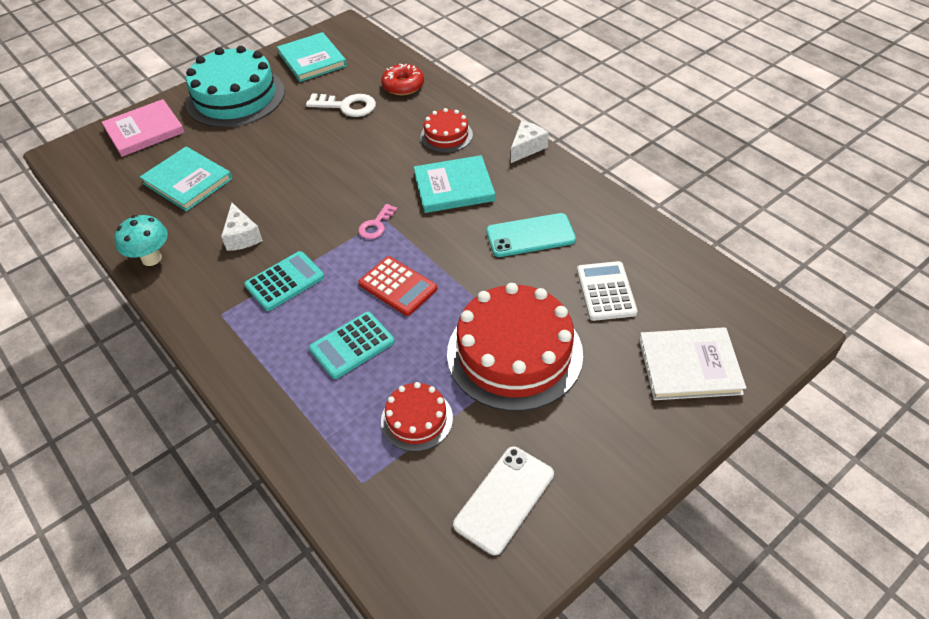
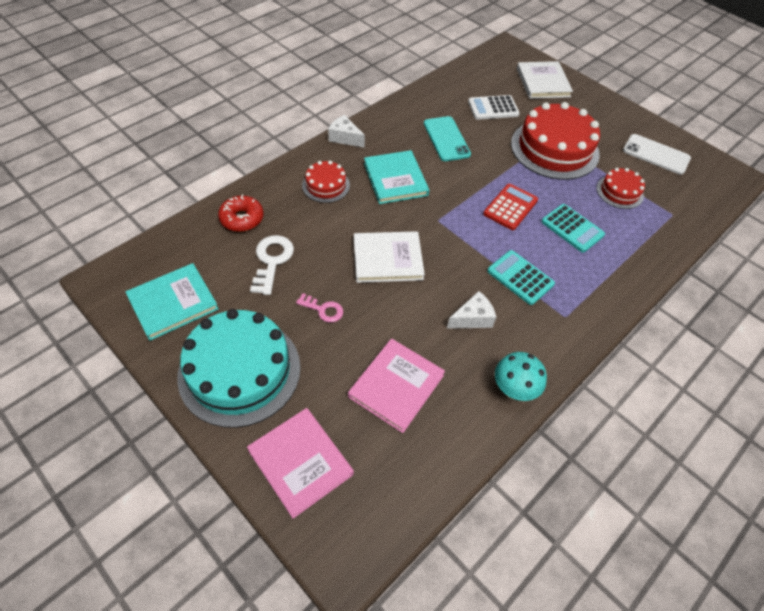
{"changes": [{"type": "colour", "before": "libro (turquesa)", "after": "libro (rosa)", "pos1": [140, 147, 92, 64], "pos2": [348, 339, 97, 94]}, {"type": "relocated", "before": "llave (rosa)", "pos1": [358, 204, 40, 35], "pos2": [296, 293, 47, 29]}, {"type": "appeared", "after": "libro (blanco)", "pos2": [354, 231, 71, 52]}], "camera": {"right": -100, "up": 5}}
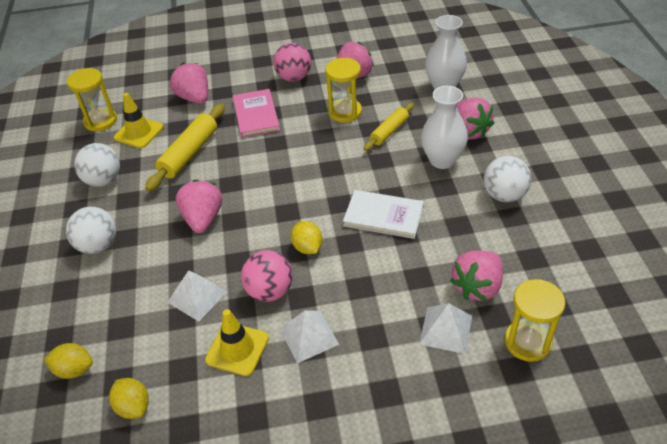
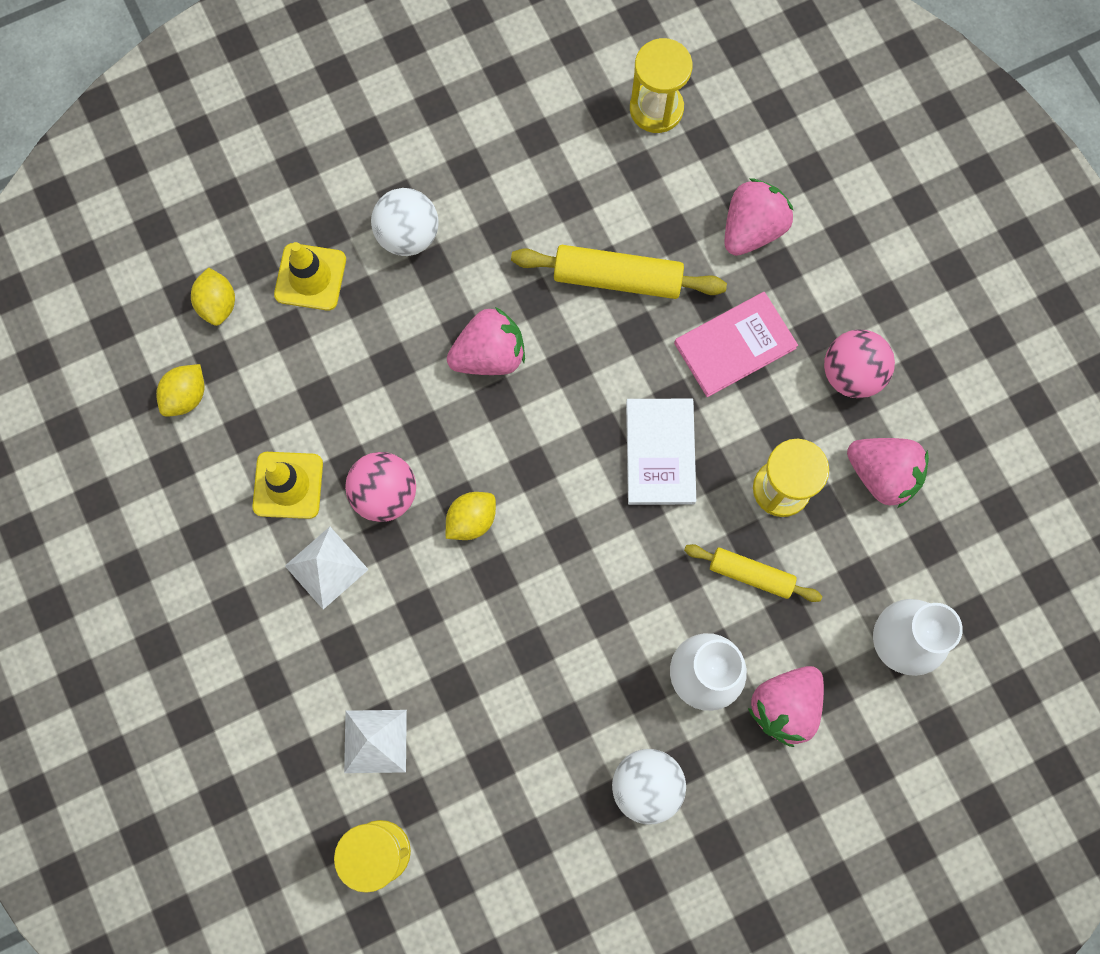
{"changes": [{"type": "missing", "before": "pelota (blanco)", "pos1": [74, 143, 46, 44]}, {"type": "relocated", "before": "cono de tráfico (amarillo)", "pos1": [114, 93, 49, 55], "pos2": [274, 242, 72, 69]}, {"type": "missing", "before": "pirámide (blanco)", "pos1": [167, 270, 61, 52]}, {"type": "relocated", "before": "libro (blanco)", "pos1": [343, 190, 81, 49], "pos2": [626, 399, 70, 106]}, {"type": "missing", "before": "fresa (rosa)", "pos1": [450, 250, 53, 51]}], "camera": {"right": 70, "up": 30}}
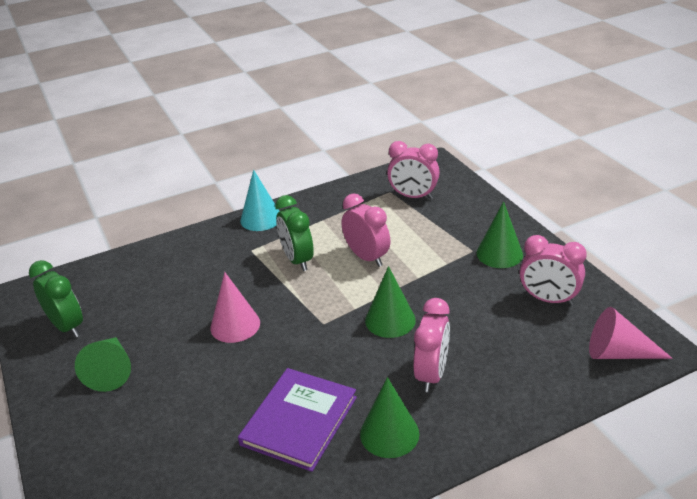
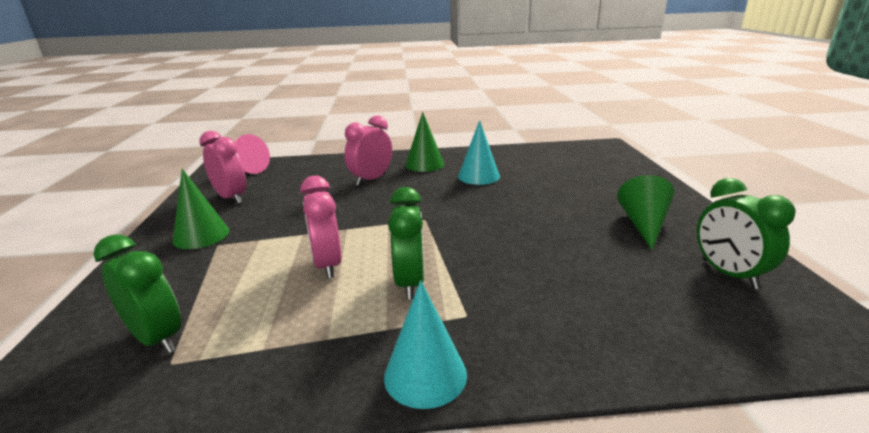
{"changes": [{"type": "missing", "before": "cono (rosa)", "pos1": [210, 272, 50, 71]}, {"type": "exchanged", "before": "libro (morado)", "after": "cono (turquesa)", "pos1": [238, 368, 119, 104], "pos2": [458, 120, 42, 65]}, {"type": "missing", "before": "cono (verde)", "pos1": [365, 266, 51, 72]}, {"type": "colour", "before": "despertador (rosa)", "after": "despertador (verde)", "pos1": [387, 141, 53, 58], "pos2": [94, 234, 87, 119]}], "camera": {"right": -160, "up": -10}}
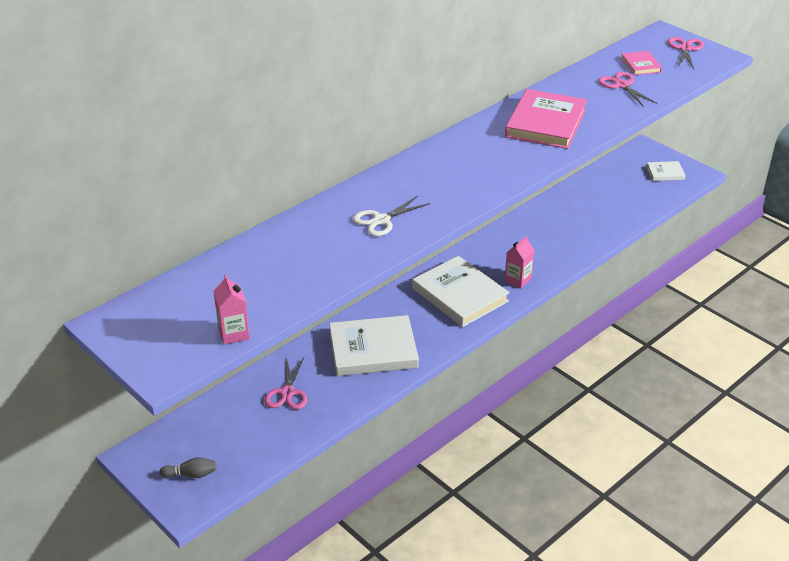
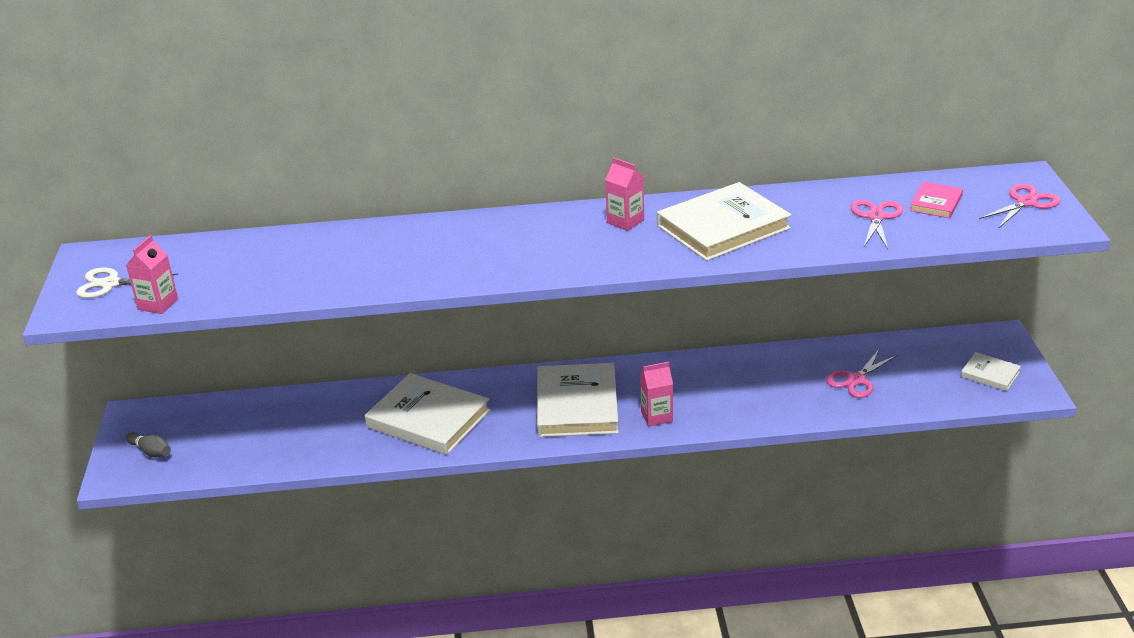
{"changes": [{"type": "relocated", "before": "tijeras (rosa)", "pos1": [264, 356, 43, 53], "pos2": [826, 348, 72, 50]}, {"type": "relocated", "before": "tijeras (blanco)", "pos1": [353, 196, 77, 40], "pos2": [76, 267, 102, 31]}, {"type": "colour", "before": "libro (rosa)", "after": "libro (blanco)", "pos1": [505, 89, 82, 60], "pos2": [657, 182, 134, 79]}, {"type": "appeared", "after": "cartón de leche (rosa)", "pos2": [605, 158, 39, 73]}], "camera": {"right": 40, "up": -5}}
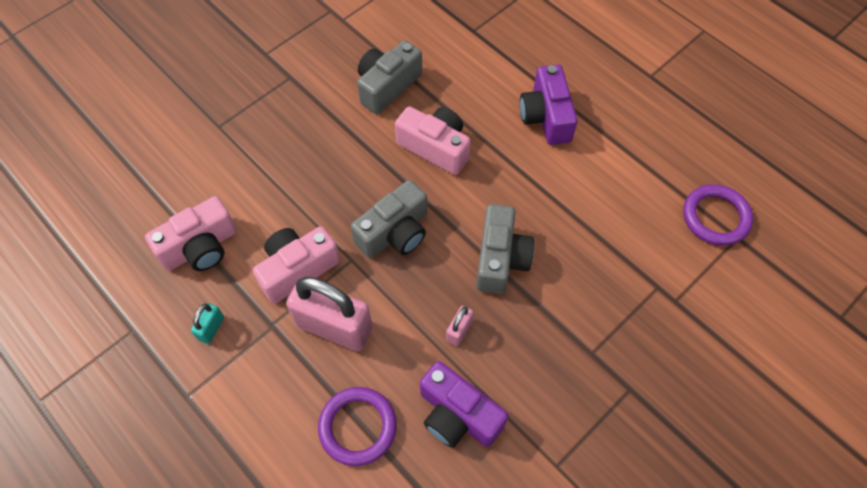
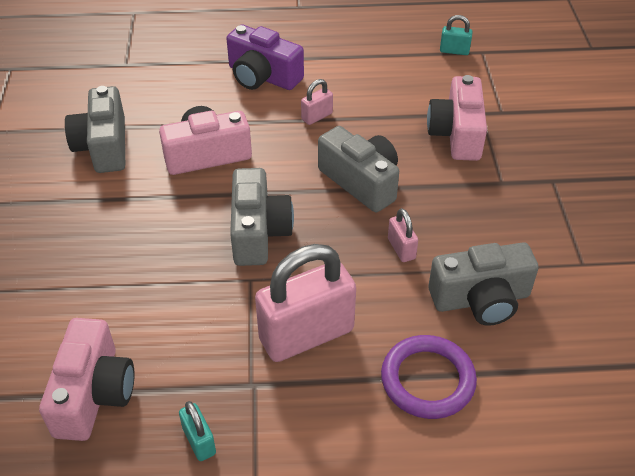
{"changes": [{"type": "relocated", "before": "cámara (rosa)", "pos1": [253, 226, 87, 78], "pos2": [427, 75, 60, 86]}, {"type": "colour", "before": "cámara (morado)", "after": "cámara (gris)", "pos1": [420, 361, 88, 87], "pos2": [428, 242, 111, 84]}, {"type": "exchanged", "before": "anillo (morado)", "after": "candado (turquesa)", "pos1": [683, 184, 70, 62], "pos2": [440, 15, 33, 40]}, {"type": "appeared", "after": "candado (rosa)", "pos2": [301, 79, 32, 46]}], "camera": {"right": -50, "up": -15}}
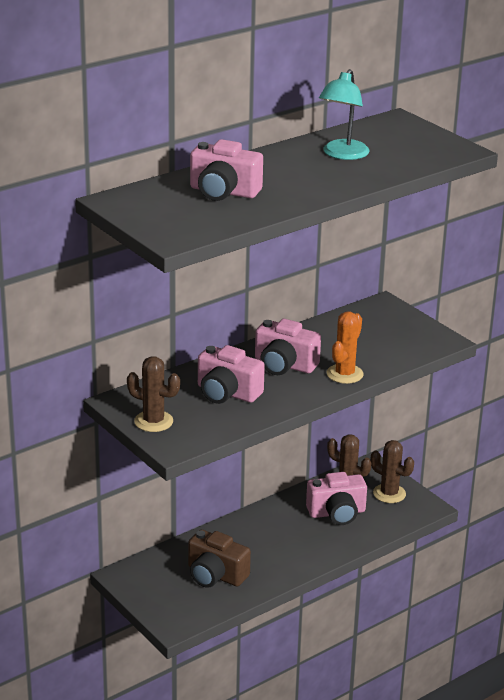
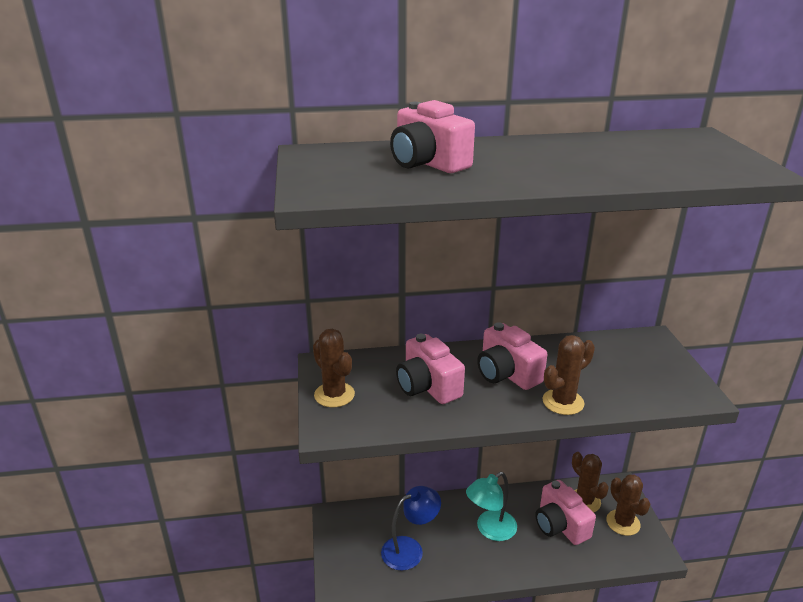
{"changes": [{"type": "exchanged", "before": "cámara (marrón)", "after": "lámpara (azul)", "pos1": [188, 530, 63, 58], "pos2": [381, 486, 60, 85]}, {"type": "spun", "before": "cámara (rosa)", "pos1": [306, 472, 61, 53], "pos2": [535, 480, 61, 65], "turn": 45}, {"type": "relocated", "before": "lámpara (turquesa)", "pos1": [319, 69, 51, 91], "pos2": [466, 472, 51, 69]}, {"type": "colour", "before": "cactus (naranja)", "after": "cactus (marrón)", "pos1": [327, 311, 37, 73], "pos2": [542, 335, 53, 80]}], "camera": {"right": 30, "up": 0}}
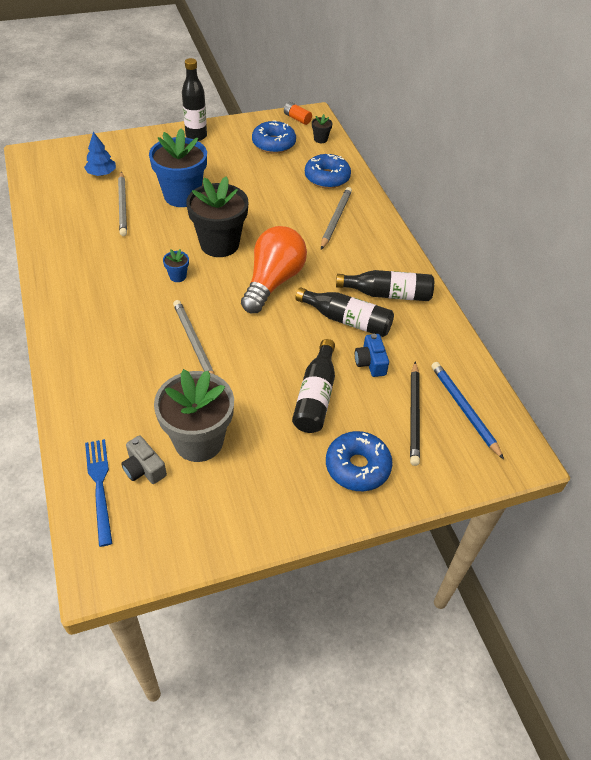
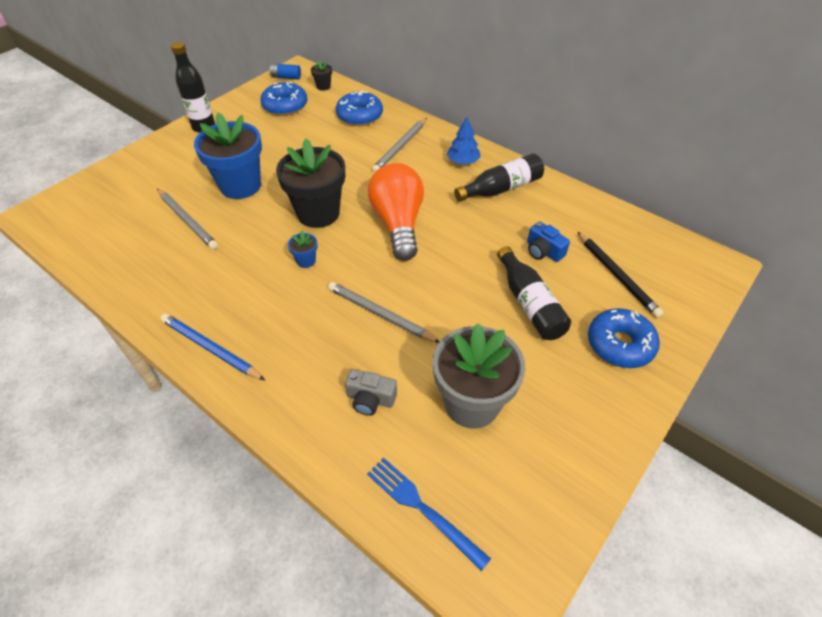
{"changes": [{"type": "relocated", "before": "árbol (azul)", "pos1": [84, 132, 32, 44], "pos2": [447, 117, 34, 48]}, {"type": "relocated", "before": "cámara (gris)", "pos1": [121, 435, 46, 49], "pos2": [345, 369, 52, 47]}, {"type": "colour", "before": "pila (naranja)", "after": "pila (azul)", "pos1": [284, 102, 28, 23], "pos2": [270, 63, 31, 17]}, {"type": "missing", "before": "botella (negro)", "pos1": [295, 287, 99, 50]}, {"type": "spun", "before": "lápiz (gris)", "pos1": [321, 187, 31, 63], "pos2": [372, 118, 55, 55], "turn": -135}, {"type": "relocated", "before": "lápiz (azul)", "pos1": [431, 362, 73, 98], "pos2": [160, 314, 105, 66]}], "camera": {"right": -30, "up": 0}}
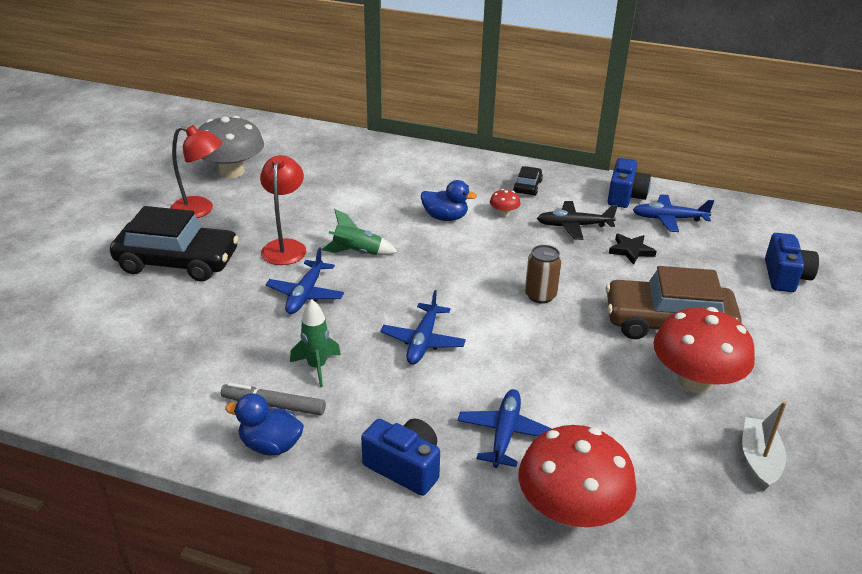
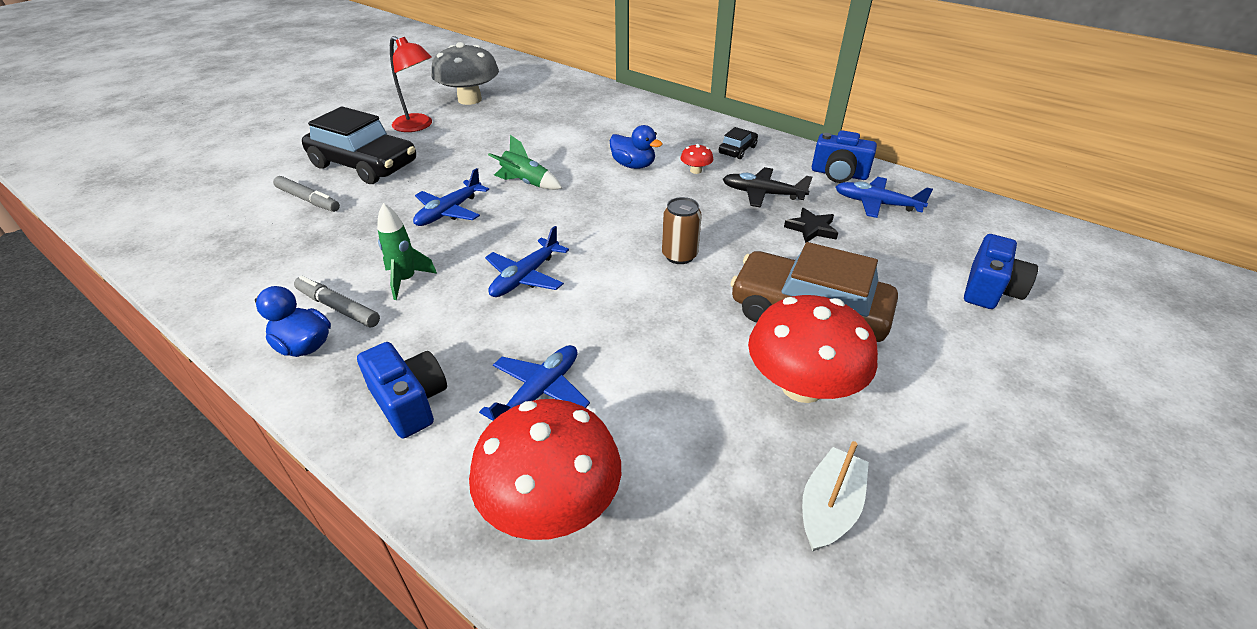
{"changes": [{"type": "missing", "before": "lámpara (rojo)", "pos1": [260, 155, 46, 110]}, {"type": "spun", "before": "cámara (azul)", "pos1": [608, 158, 43, 50], "pos2": [812, 131, 65, 52], "turn": 75}, {"type": "appeared", "after": "rotulador (gris)", "pos2": [273, 176, 67, 36]}], "camera": {"right": 20, "up": 5}}
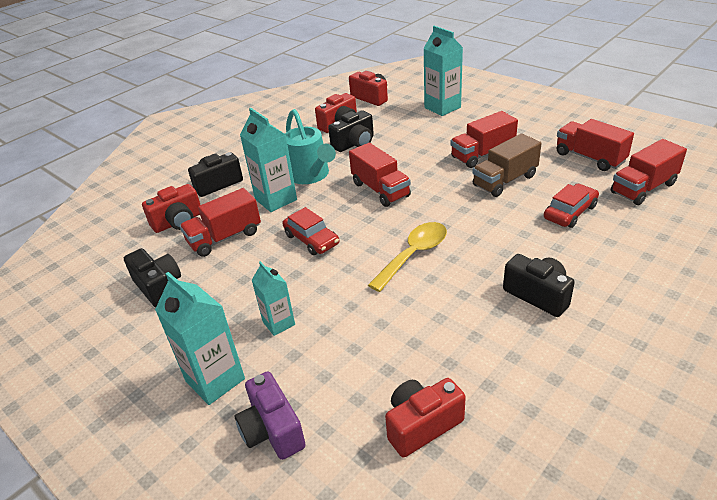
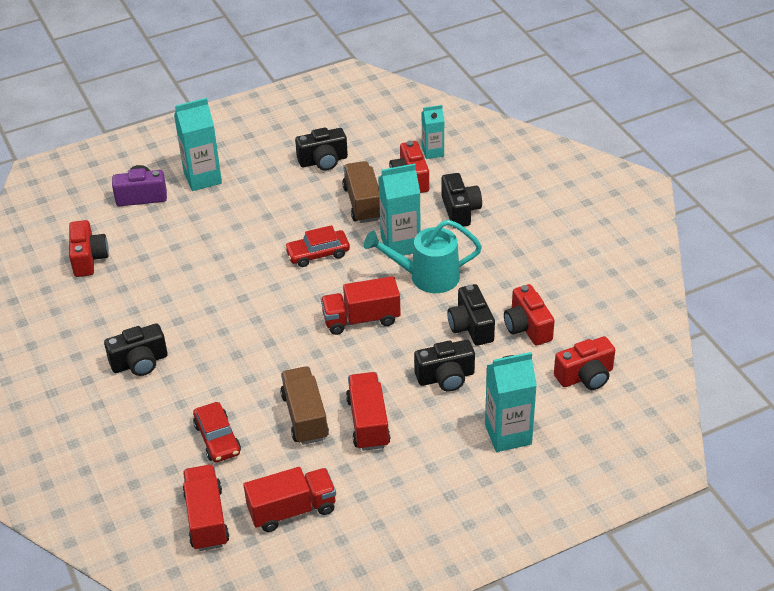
{"changes": [{"type": "colour", "before": "camión (rojo)", "after": "camión (marrón)", "pos1": [180, 188, 81, 69], "pos2": [342, 161, 38, 62]}, {"type": "relocated", "before": "cartón de leche (turquesa)", "pos1": [252, 261, 43, 75], "pos2": [422, 105, 22, 54]}, {"type": "missing", "before": "cuchara (amarillo)", "pos1": [368, 222, 79, 70]}, {"type": "appeared", "after": "cámara (negro)", "pos2": [414, 340, 61, 52]}], "camera": {"right": 110, "up": 5}}
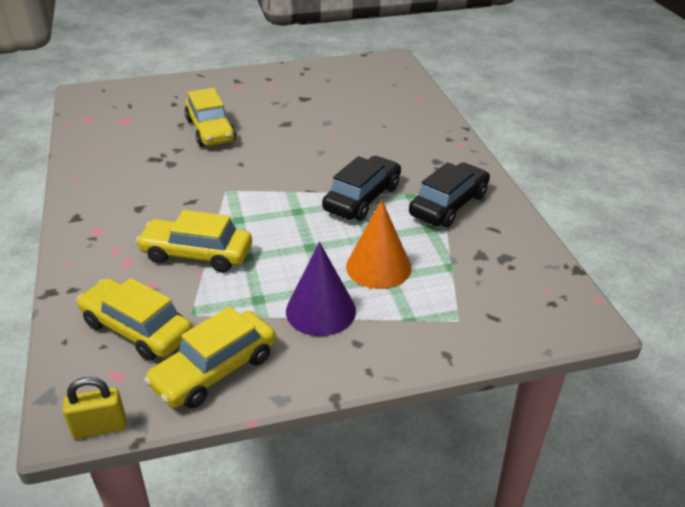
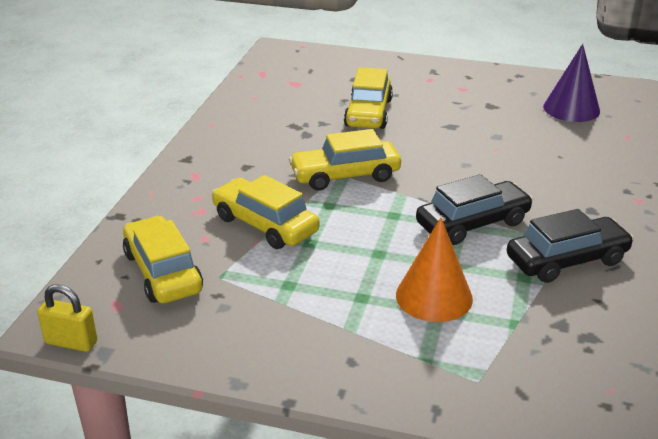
{"changes": [{"type": "relocated", "before": "coche (amarillo)", "pos1": [144, 306, 132, 103], "pos2": [289, 129, 112, 62]}, {"type": "relocated", "before": "cono (morado)", "pos1": [286, 242, 70, 94], "pos2": [543, 44, 57, 78]}], "camera": {"right": 30, "up": -5}}
